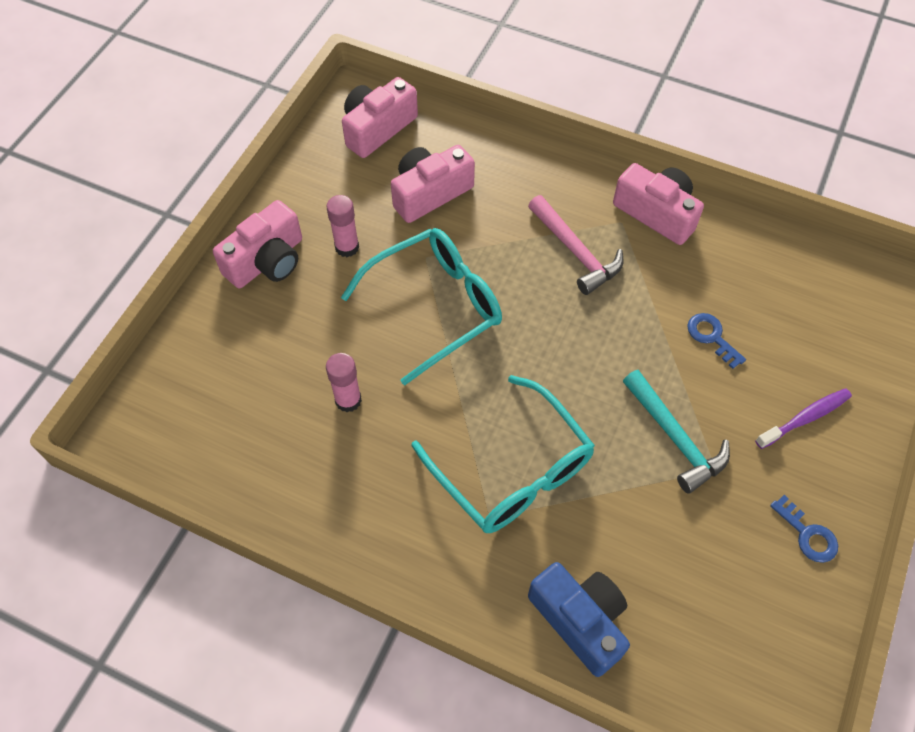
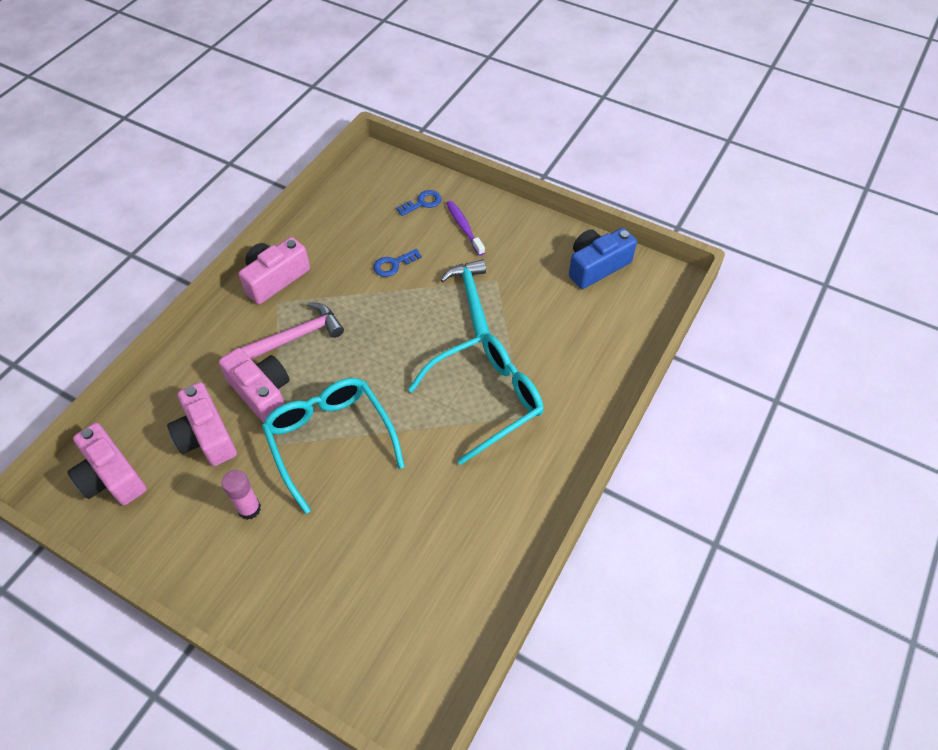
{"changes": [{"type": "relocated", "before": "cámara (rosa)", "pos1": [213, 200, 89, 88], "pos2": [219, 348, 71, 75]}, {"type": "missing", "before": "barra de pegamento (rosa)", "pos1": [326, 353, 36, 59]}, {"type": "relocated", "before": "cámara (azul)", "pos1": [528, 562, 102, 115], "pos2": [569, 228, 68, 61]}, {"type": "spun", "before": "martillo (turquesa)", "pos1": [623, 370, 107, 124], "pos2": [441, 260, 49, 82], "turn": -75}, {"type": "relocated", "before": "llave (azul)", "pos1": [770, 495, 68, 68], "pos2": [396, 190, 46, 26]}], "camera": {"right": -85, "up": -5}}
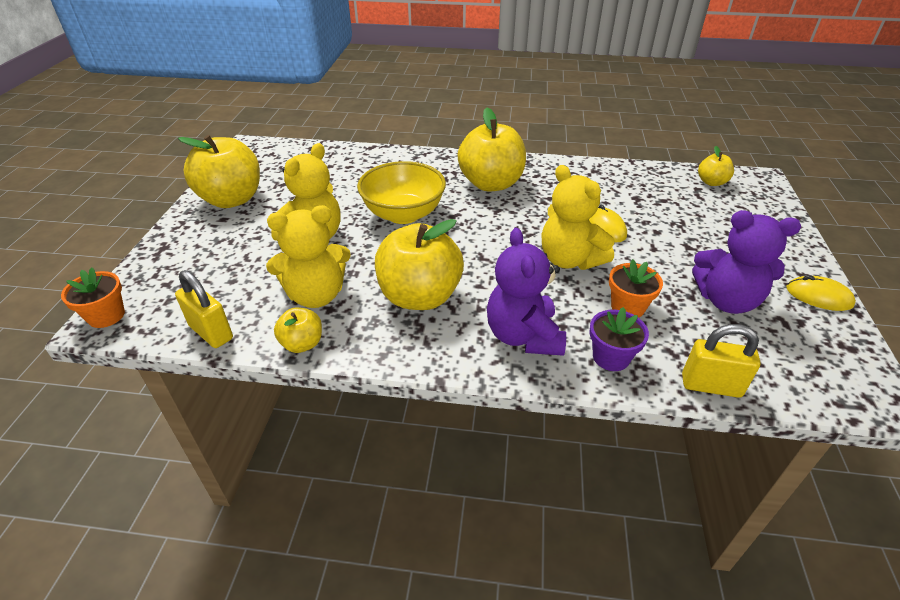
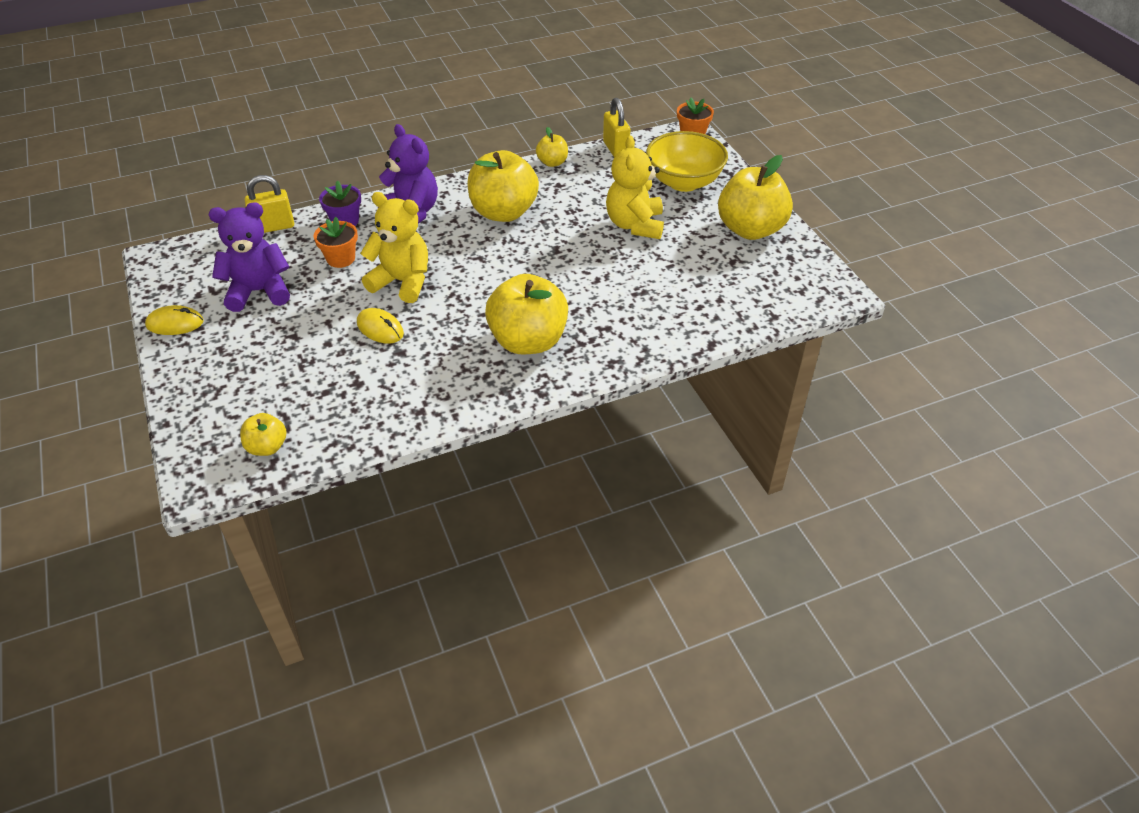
{"changes": [{"type": "spun", "before": "candado (amarillo)", "pos1": [175, 270, 58, 78], "pos2": [603, 98, 27, 60], "turn": 60}, {"type": "missing", "before": "osito (amarillo)", "pos1": [266, 205, 85, 103]}, {"type": "relocated", "before": "cuenco (amarillo)", "pos1": [357, 161, 89, 63], "pos2": [646, 131, 82, 61]}], "camera": {"right": 150, "up": 5}}
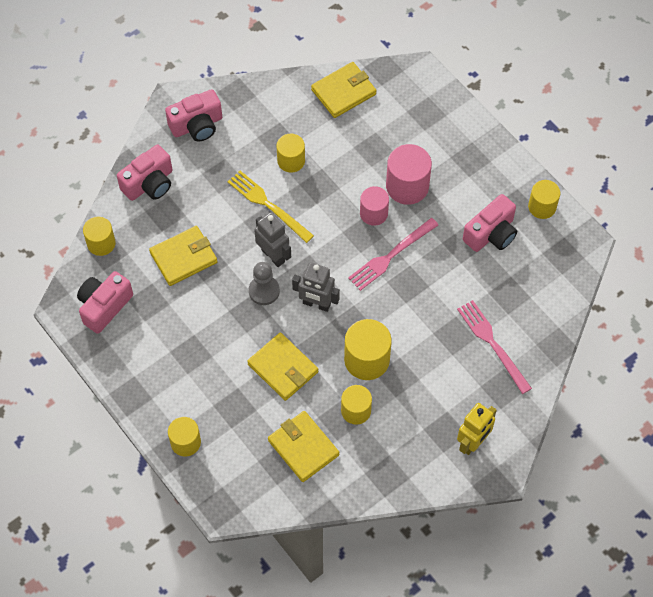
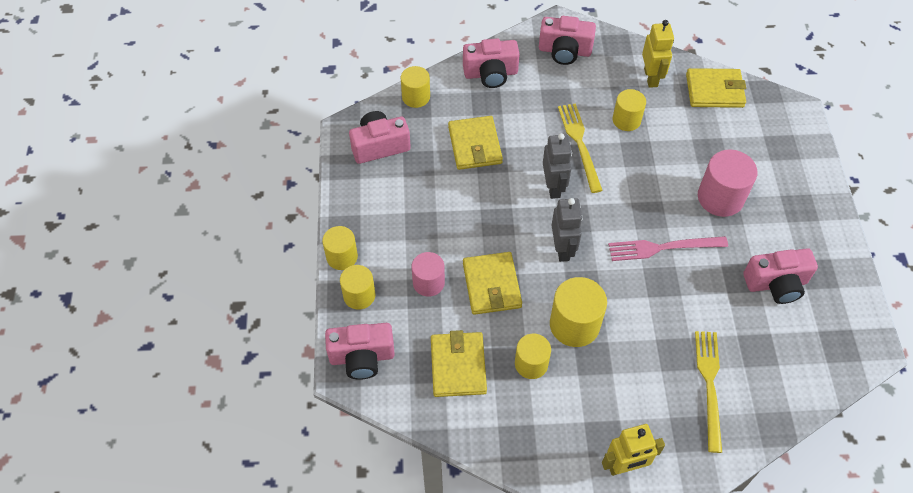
{"changes": [{"type": "spun", "before": "cartera (amarillo)", "pos1": [149, 226, 68, 60], "pos2": [448, 116, 55, 54], "turn": 75}, {"type": "missing", "before": "peón (gris)", "pos1": [249, 262, 31, 43]}, {"type": "spun", "before": "robot (gris)", "pos1": [292, 262, 48, 50], "pos2": [552, 198, 31, 64], "turn": -150}, {"type": "relocated", "before": "cilindro (rosa)", "pos1": [360, 186, 29, 40], "pos2": [412, 252, 33, 45]}, {"type": "colour", "before": "tenedor (rosa)", "after": "tenedor (amarillo)", "pos1": [457, 300, 75, 94], "pos2": [695, 331, 27, 122]}, {"type": "relocated", "before": "cilindro (amarillo)", "pos1": [528, 180, 32, 39], "pos2": [322, 226, 36, 44]}, {"type": "appeared", "after": "cámara (rosa)", "pos2": [325, 323, 70, 57]}, {"type": "appeared", "after": "robot (amarillo)", "pos2": [642, 20, 32, 68]}], "camera": {"right": 35, "up": -5}}
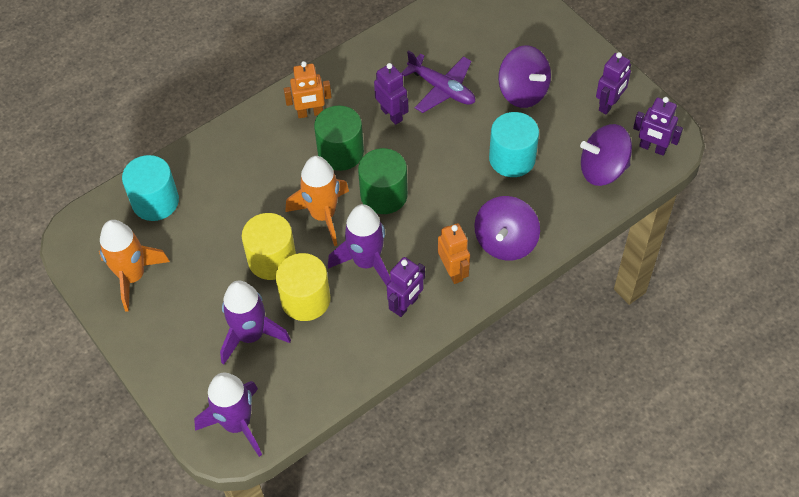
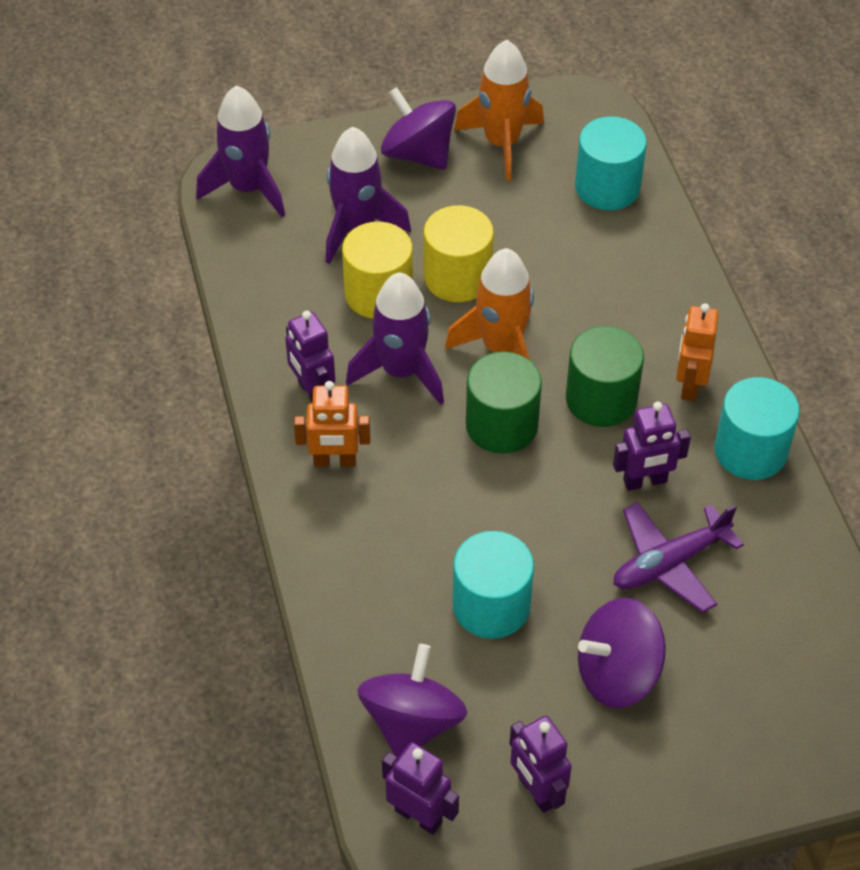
{"changes": [{"type": "relocated", "before": "peonza (morado)", "pos1": [474, 196, 66, 65], "pos2": [381, 87, 75, 83]}, {"type": "spun", "before": "robot (morado)", "pos1": [633, 97, 50, 59], "pos2": [382, 742, 77, 93], "turn": 75}, {"type": "appeared", "after": "cilindro (turquesa)", "pos2": [714, 377, 86, 103]}], "camera": {"right": 110, "up": -5}}
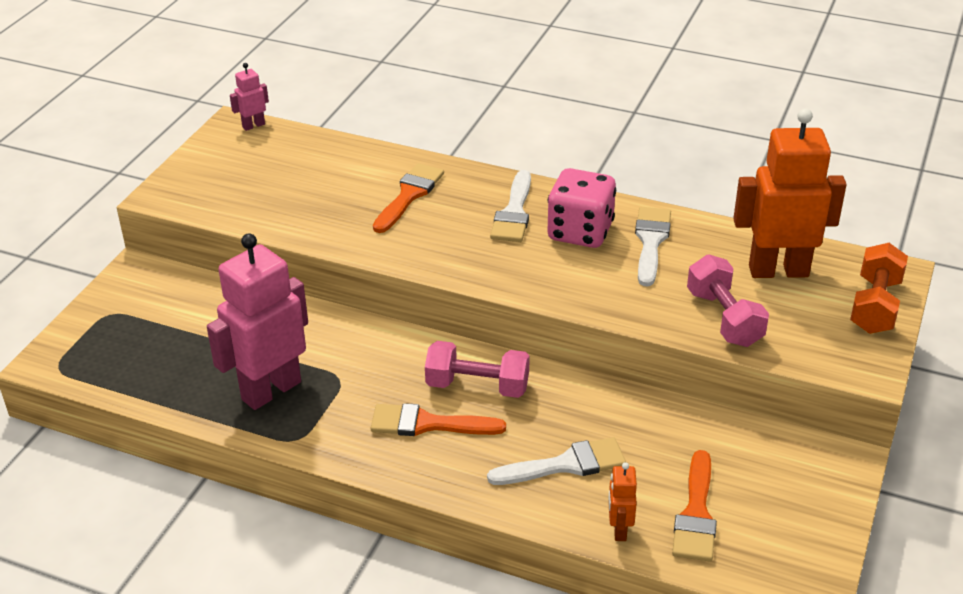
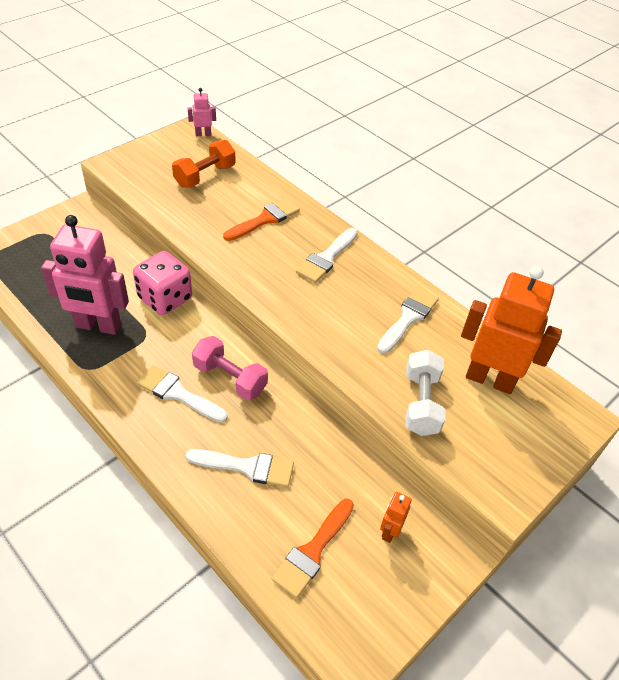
{"changes": [{"type": "spun", "before": "robot (rosa)", "pos1": [207, 233, 101, 177], "pos2": [41, 215, 88, 120], "turn": -150}, {"type": "colour", "before": "pincel (naranja)", "after": "pincel (blanco)", "pos1": [371, 403, 135, 33], "pos2": [137, 365, 91, 58]}, {"type": "relocated", "before": "dado (rosa)", "pos1": [548, 168, 68, 80], "pos2": [133, 251, 59, 64]}, {"type": "relocated", "before": "robot (naranja)", "pos1": [608, 462, 29, 79], "pos2": [380, 492, 32, 51]}, {"type": "colour", "before": "mancuerna (rosa)", "after": "mancuerna (blanco)", "pos1": [687, 255, 82, 92], "pos2": [405, 350, 40, 86]}, {"type": "relocated", "before": "mancuerna (naranja)", "pos1": [850, 243, 58, 91], "pos2": [172, 140, 63, 48]}], "camera": {"right": 20, "up": 10}}
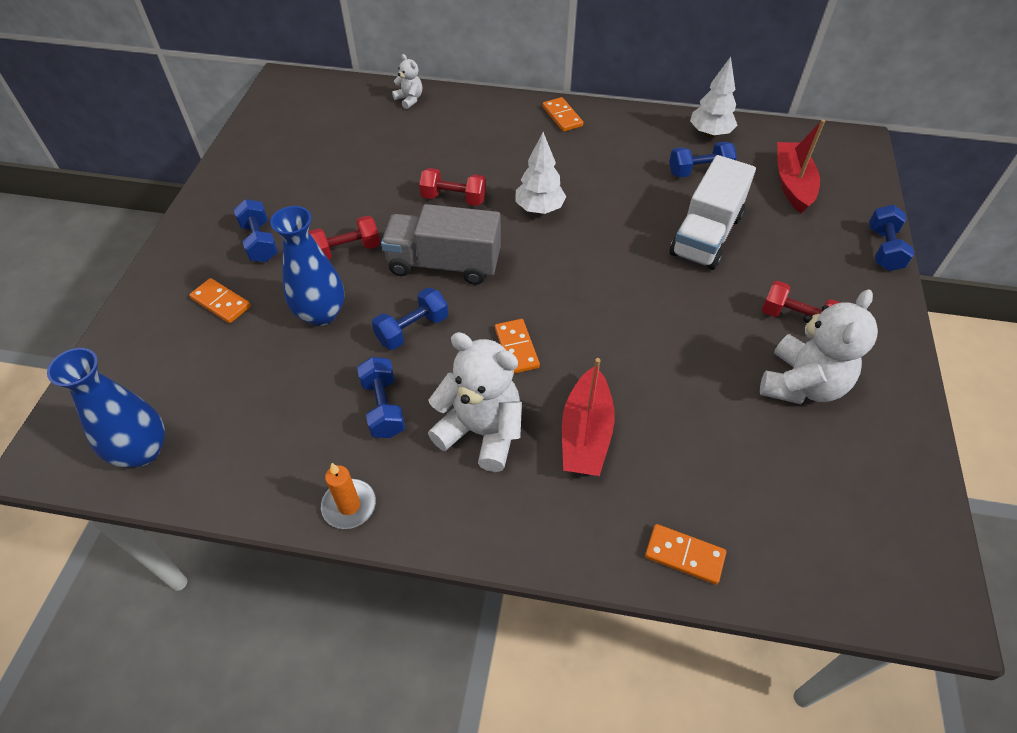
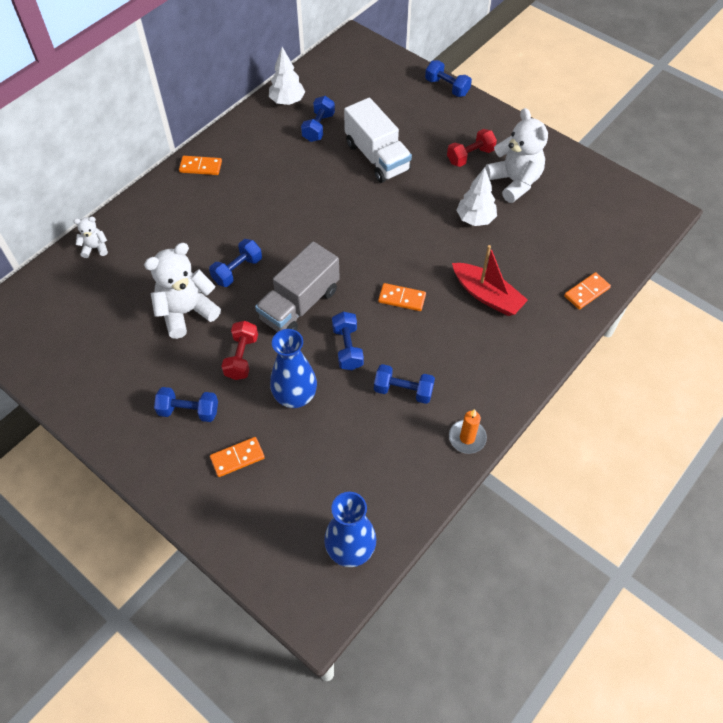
{"changes": [{"type": "colour", "before": "mancuerna (rojo)", "after": "mancuerna (azul)", "pos1": [419, 168, 67, 38], "pos2": [209, 239, 53, 48]}, {"type": "relocated", "before": "osito (blanco)", "pos1": [428, 332, 94, 140], "pos2": [144, 243, 77, 96]}, {"type": "relocated", "before": "árbol (blanco)", "pos1": [516, 132, 50, 82], "pos2": [456, 167, 41, 59]}, {"type": "missing", "before": "barco (rojo)", "pos1": [777, 119, 48, 94]}], "camera": {"right": -60, "up": 5}}
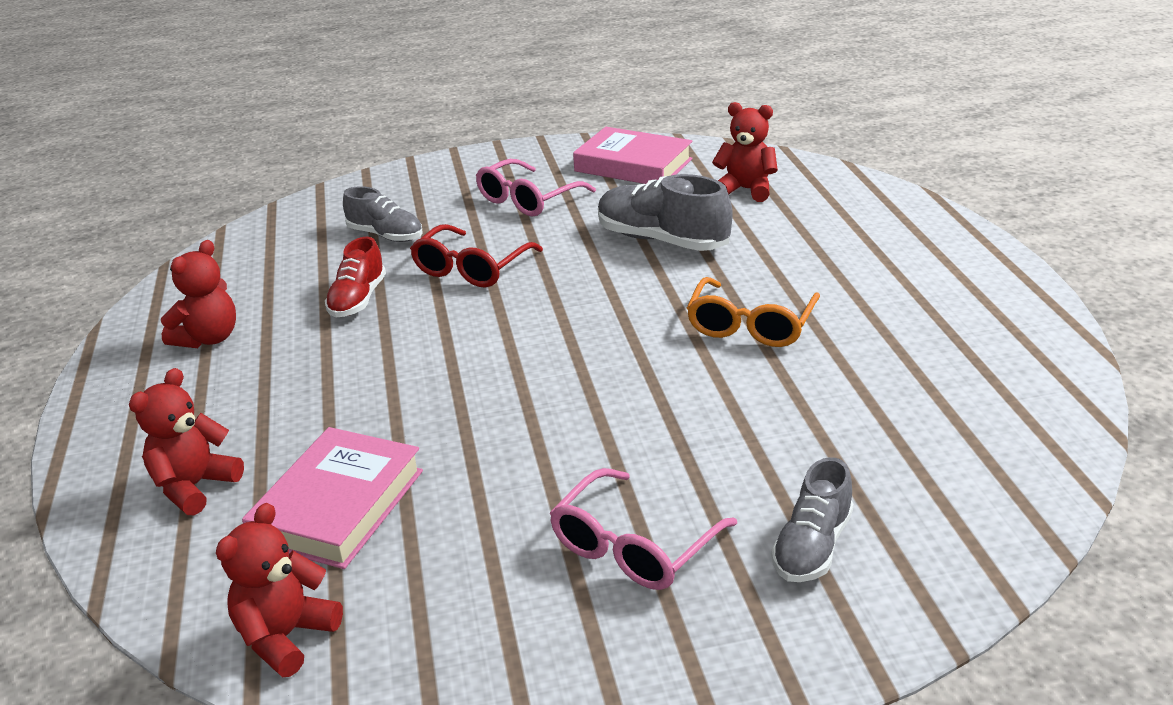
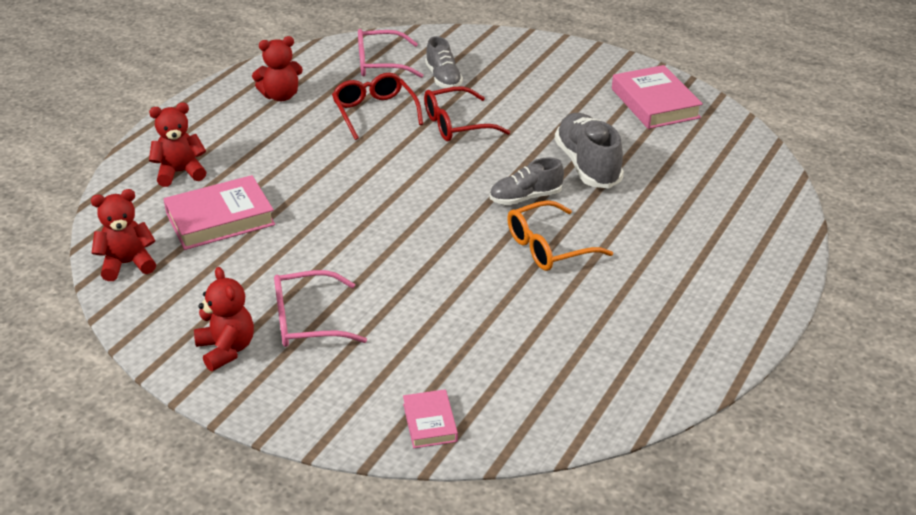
{"changes": [{"type": "exchanged", "before": "zapato (rojo)", "after": "gafas (rojo)", "pos1": [325, 237, 61, 80], "pos2": [332, 73, 91, 67]}, {"type": "relocated", "before": "gafas (rosa)", "pos1": [476, 159, 120, 58], "pos2": [358, 29, 65, 49]}, {"type": "relocated", "before": "osito (rojo)", "pos1": [712, 102, 66, 100], "pos2": [194, 267, 60, 104]}, {"type": "relocated", "before": "zapato (gris)", "pos1": [771, 457, 82, 125], "pos2": [490, 157, 74, 48]}, {"type": "appeared", "after": "libro (rosa)", "pos2": [403, 389, 55, 59]}], "camera": {"right": 40, "up": 5}}
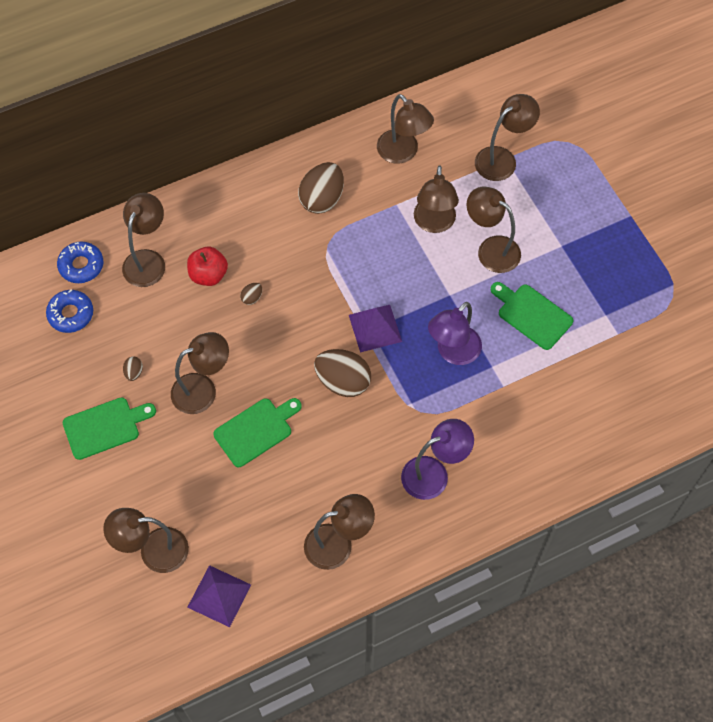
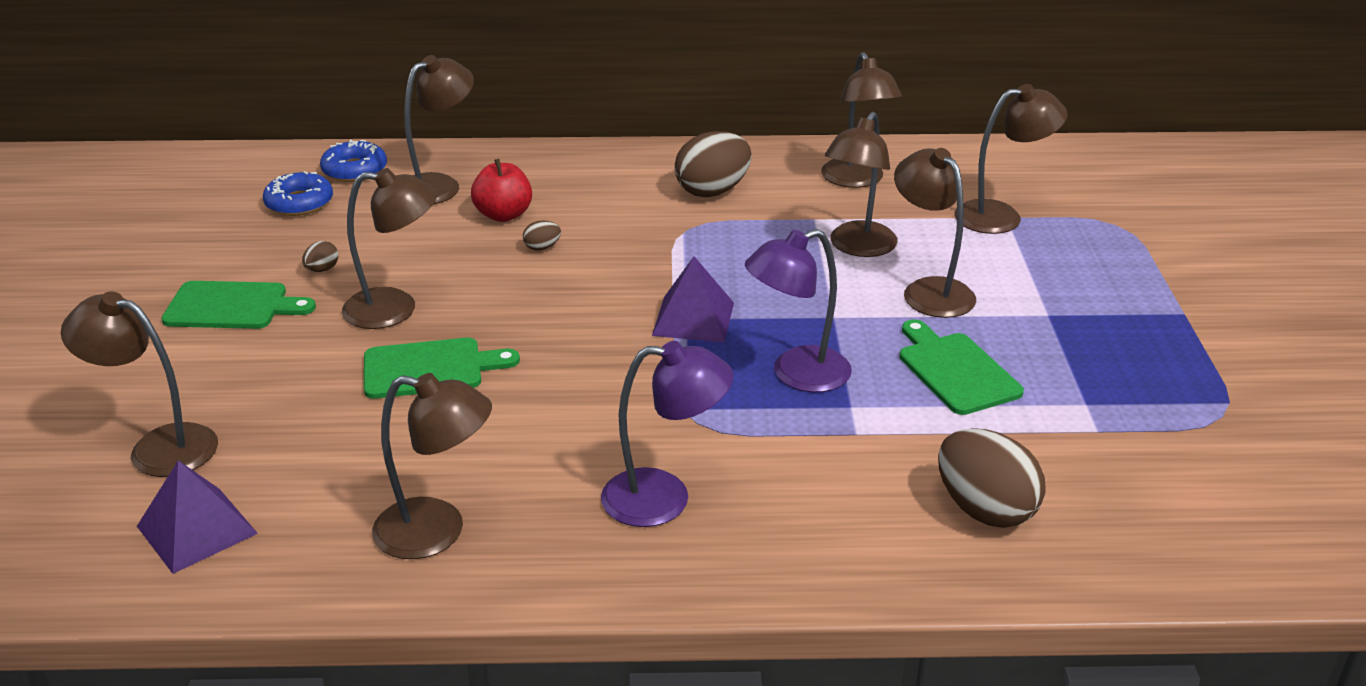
{"changes": [{"type": "relocated", "before": "huevo (marrón)", "pos1": [314, 349, 57, 48], "pos2": [938, 428, 108, 100]}], "camera": {"right": 25, "up": -30}}
